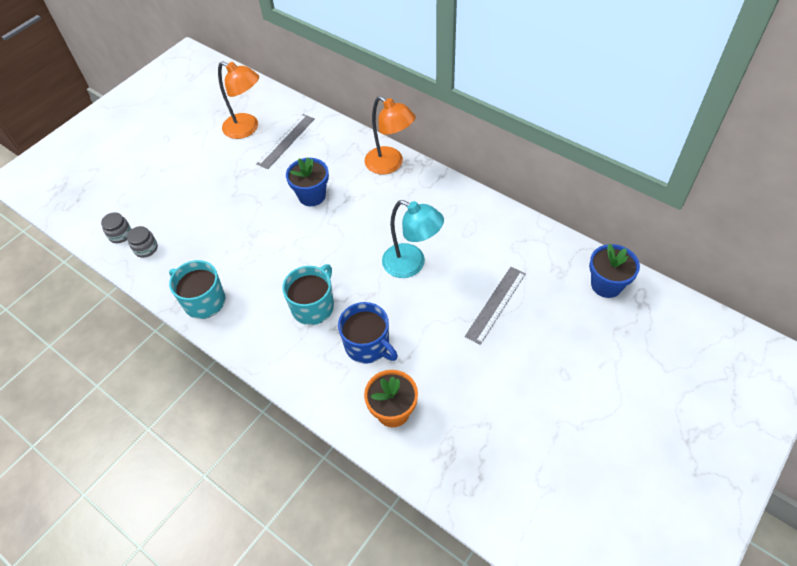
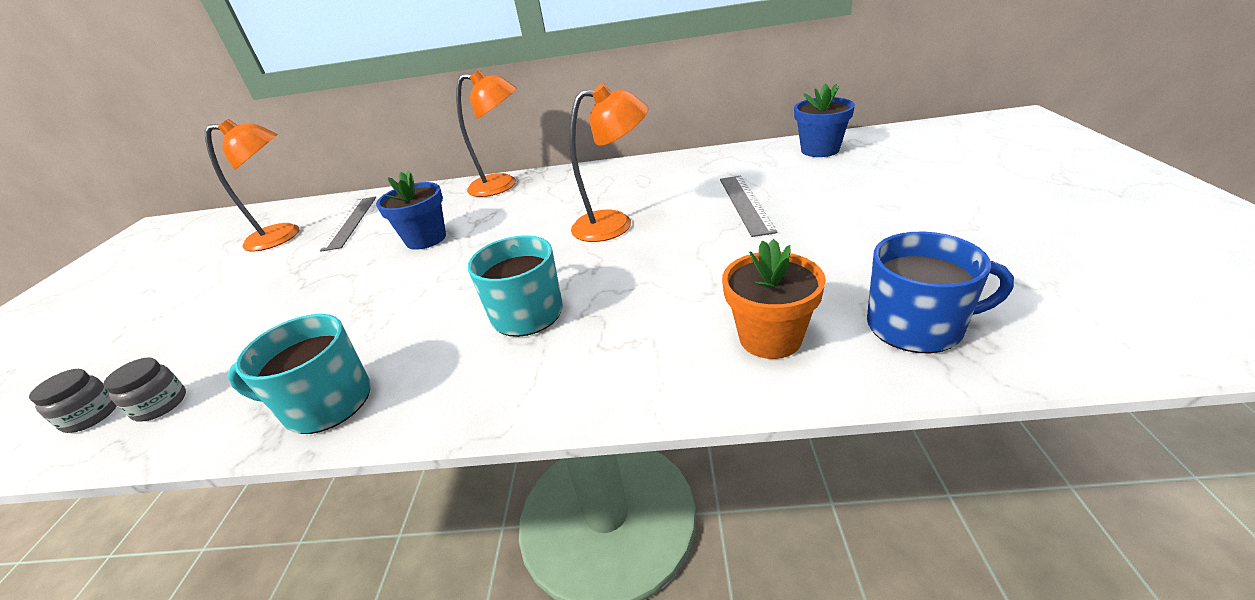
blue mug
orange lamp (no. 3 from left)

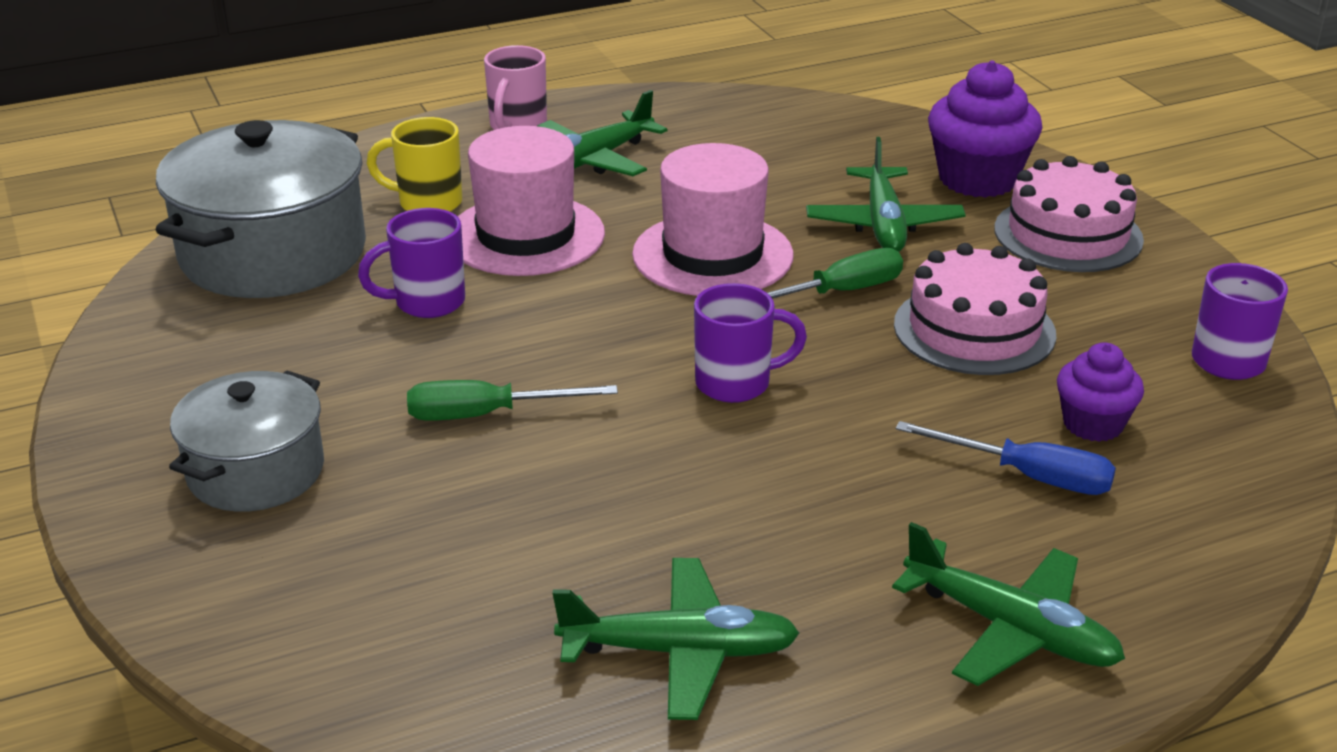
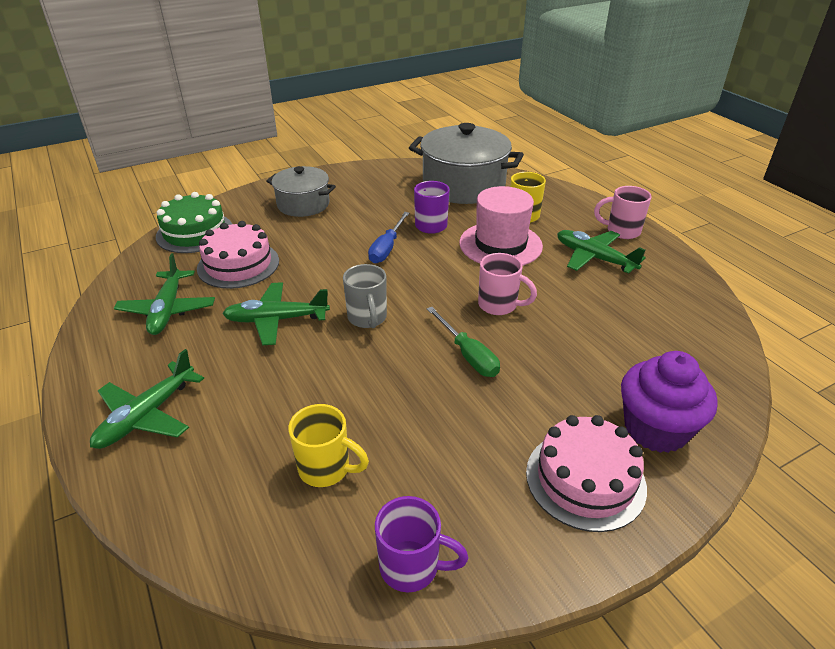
green screwdriver (no. 1 from left in the first image)
green cake
green plane (no. 3 from left)
pink cake (no. 1 from left)
blue screwdriver
pink mug (no. 1 from left)
yellow mug (no. 1 from left)
grey mug

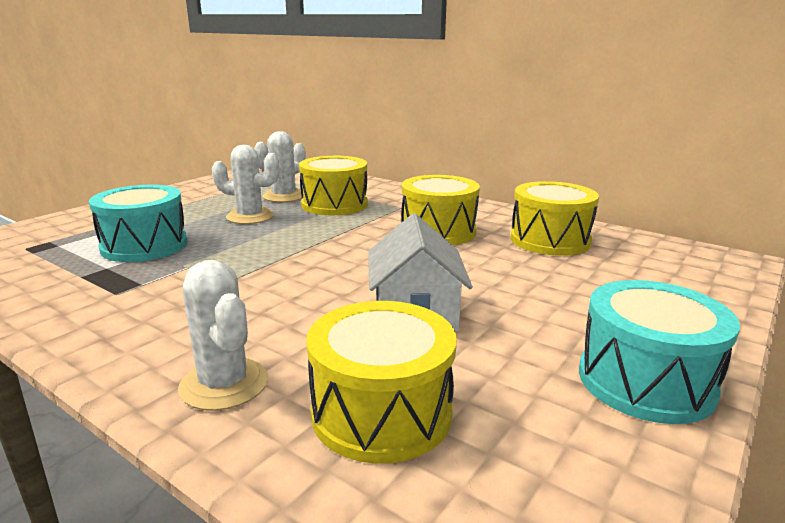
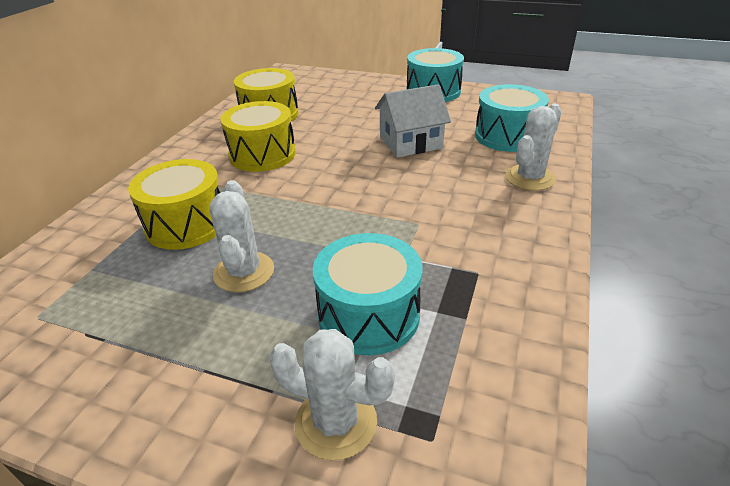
white cactus (no. 2 from left)
turquoise drum (no. 3 from left)

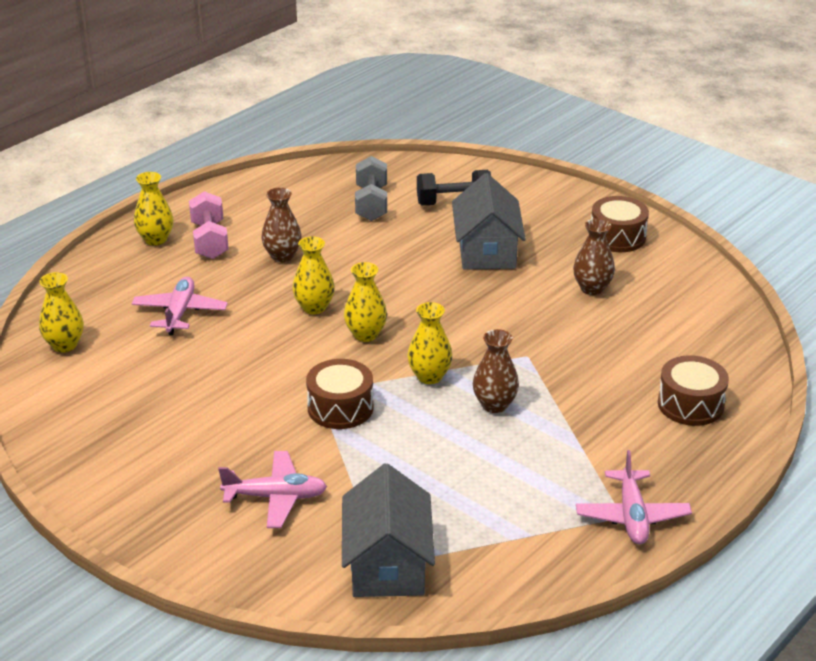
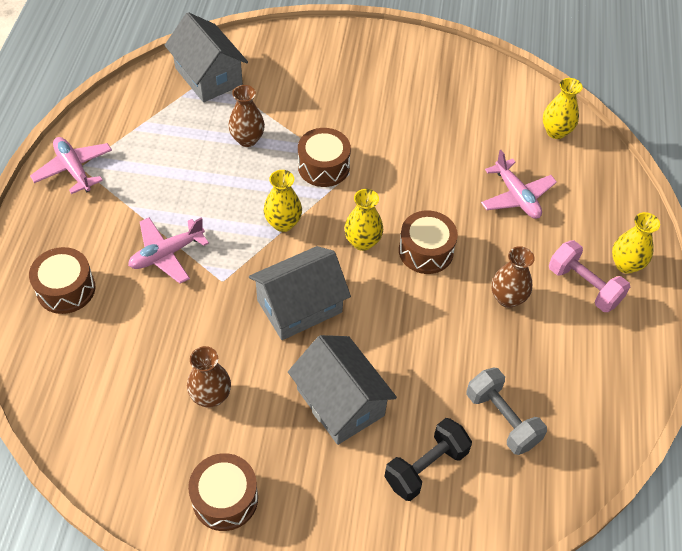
grey house (no. 2 from left)
pink plane (no. 2 from left)
brown vase (no. 2 from left)
brown drum (no. 4 from left)

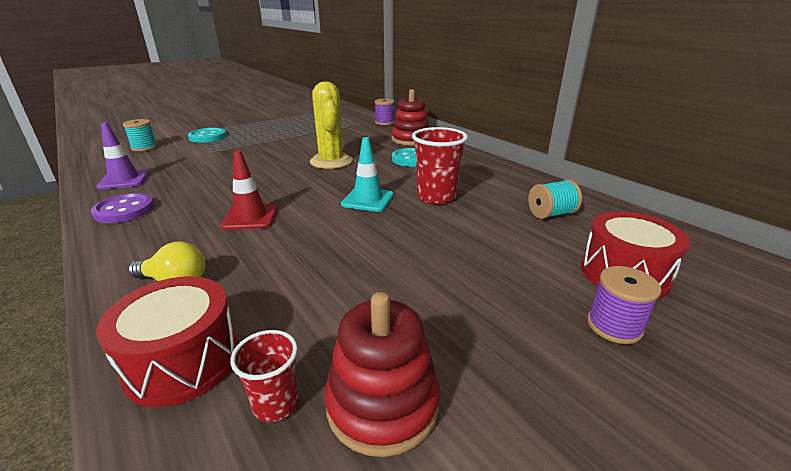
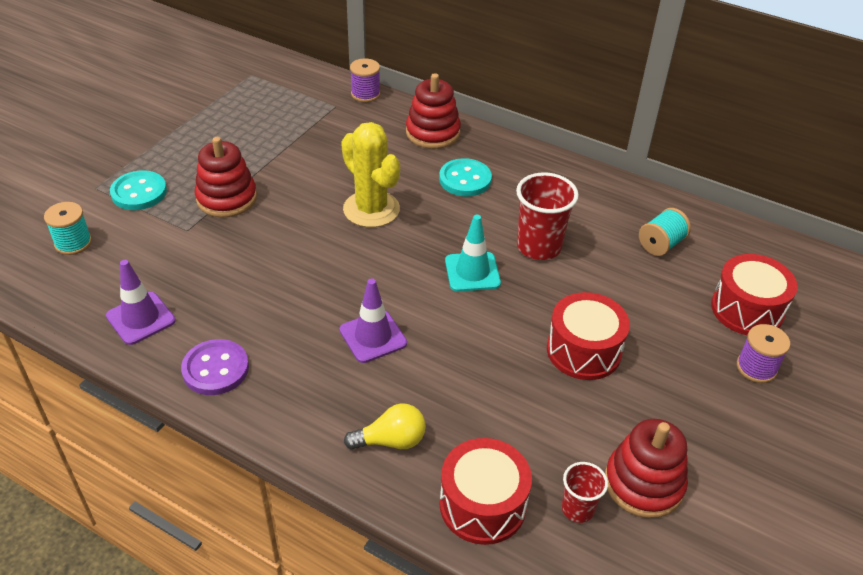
red stacking toy (no. 1 from left)
red drum (no. 2 from left)
purple traffic cone (no. 2 from left)

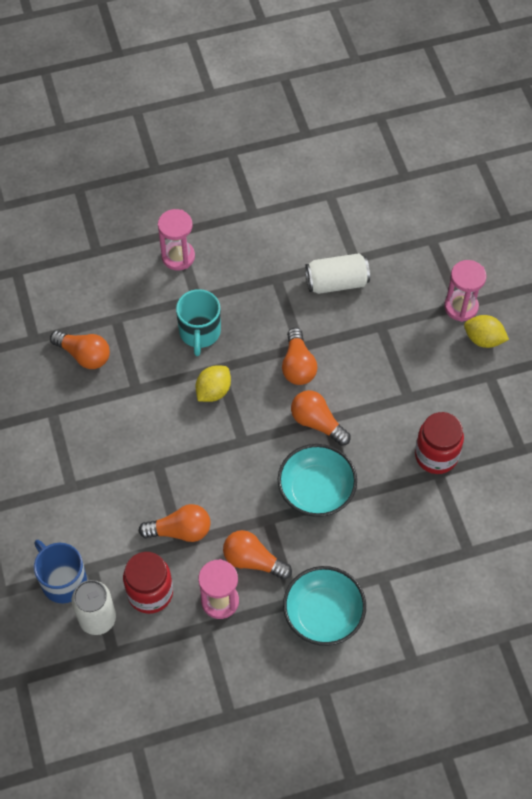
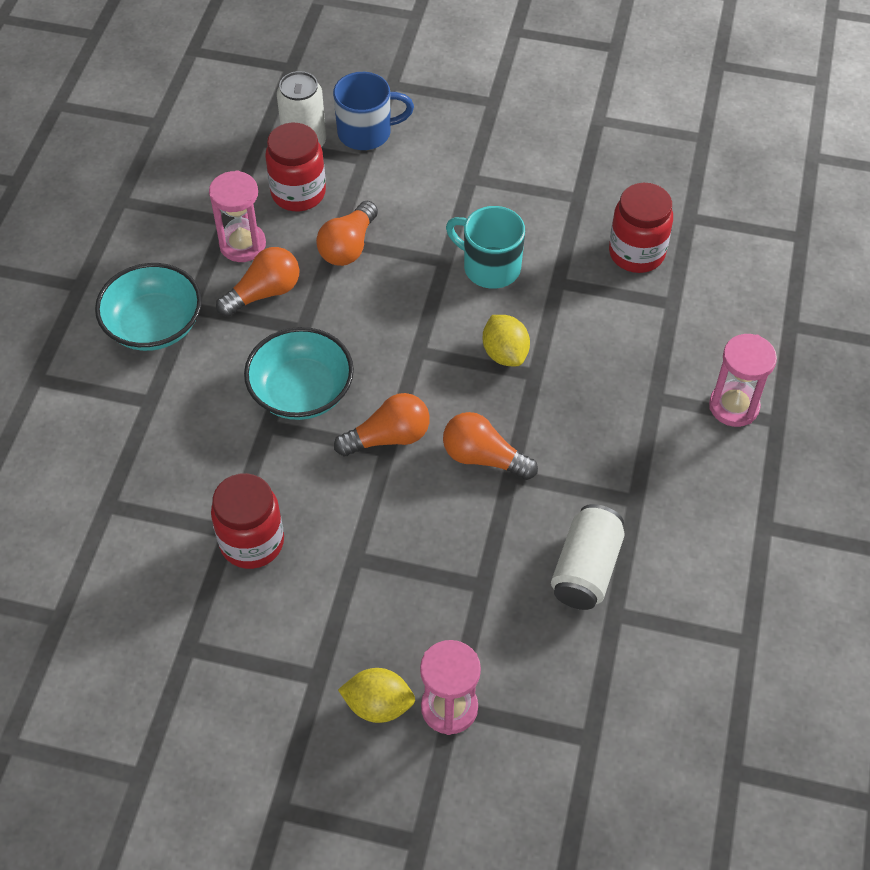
turquoise mug
red jar (no. 3 from left)
yellow lemon (no. 1 from left)

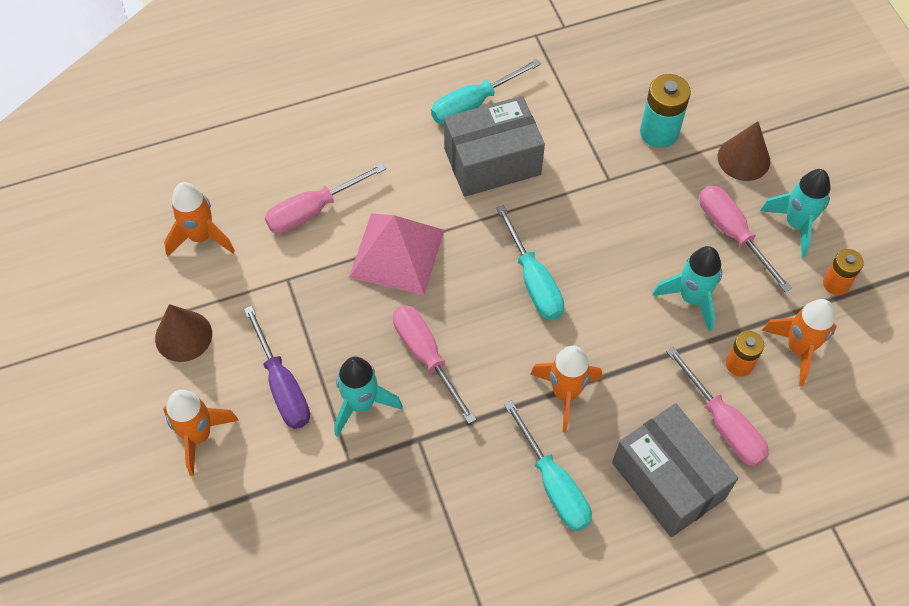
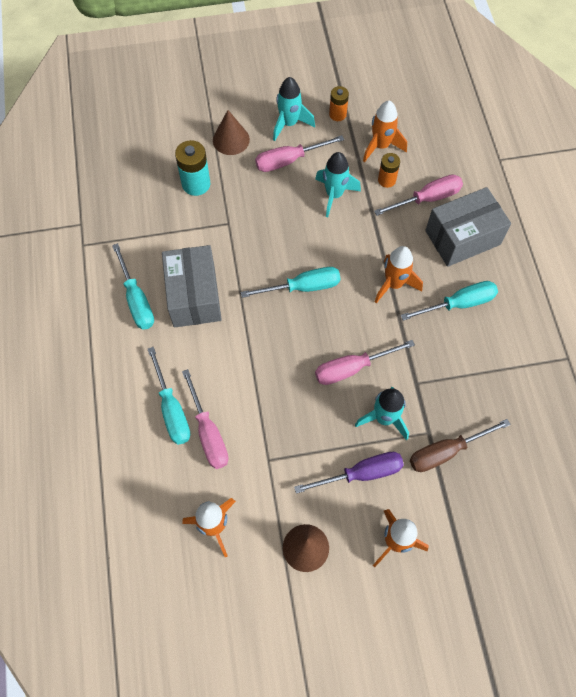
pink pyramid
turquoise screwdriver (no. 2 from left)
brown screwdriver

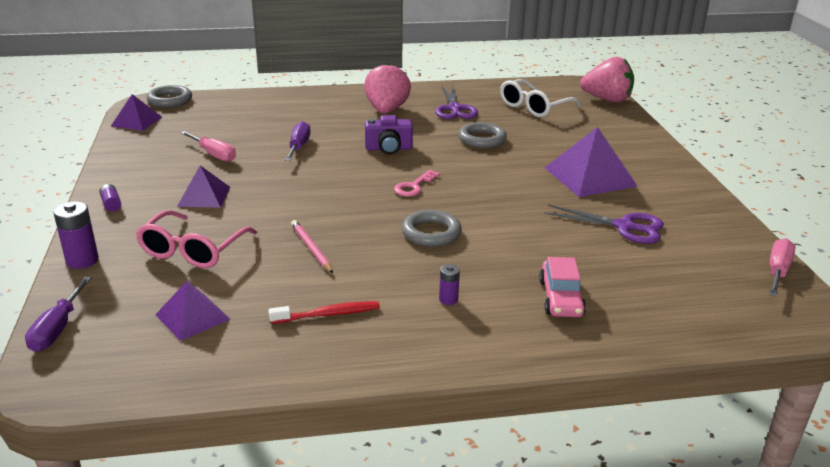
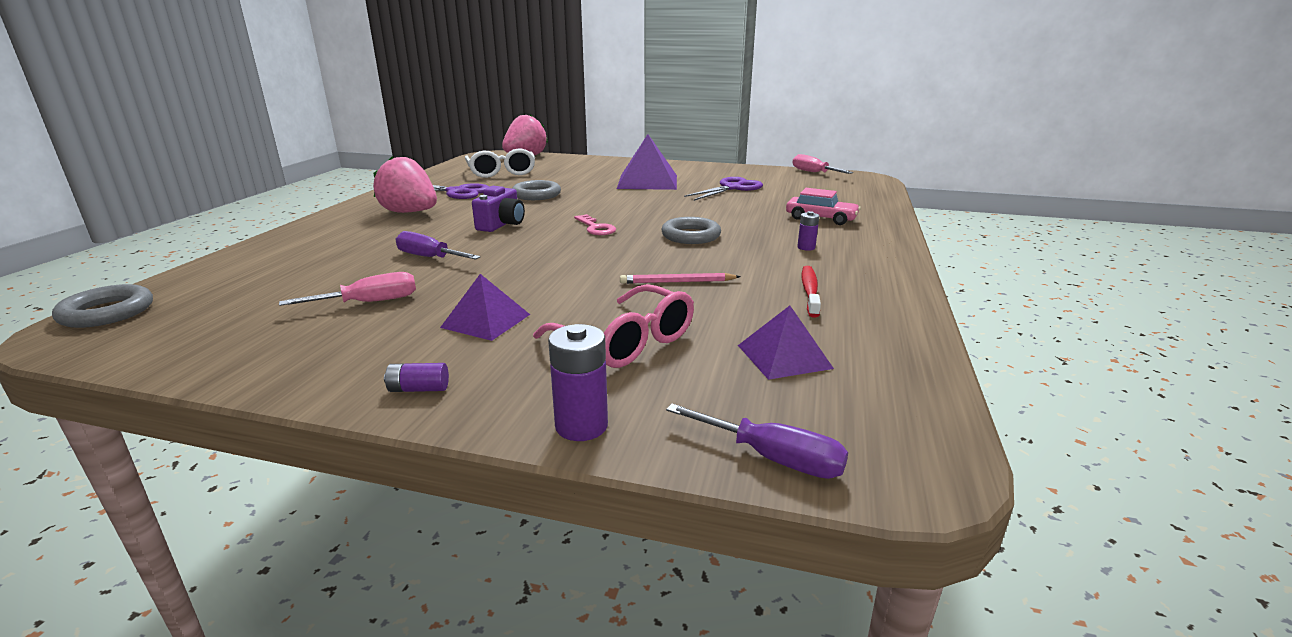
purple pyramid (no. 1 from left in the first image)

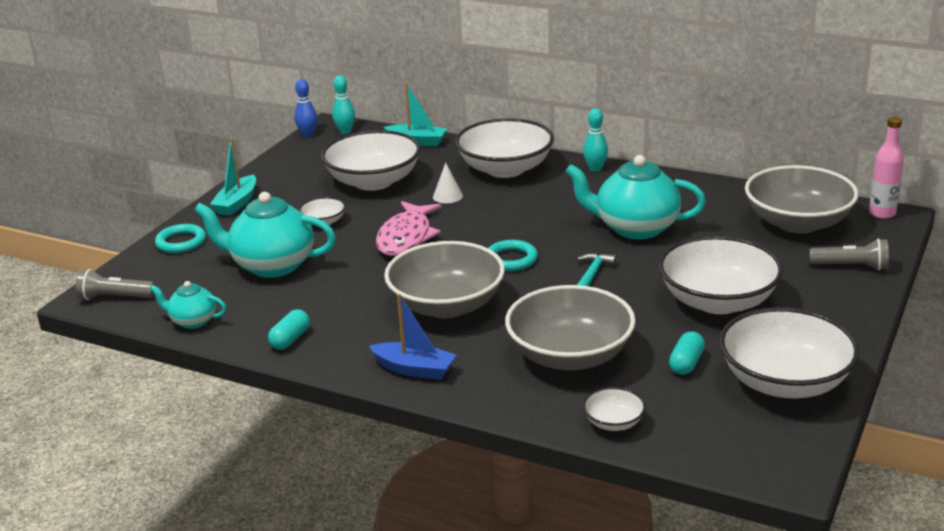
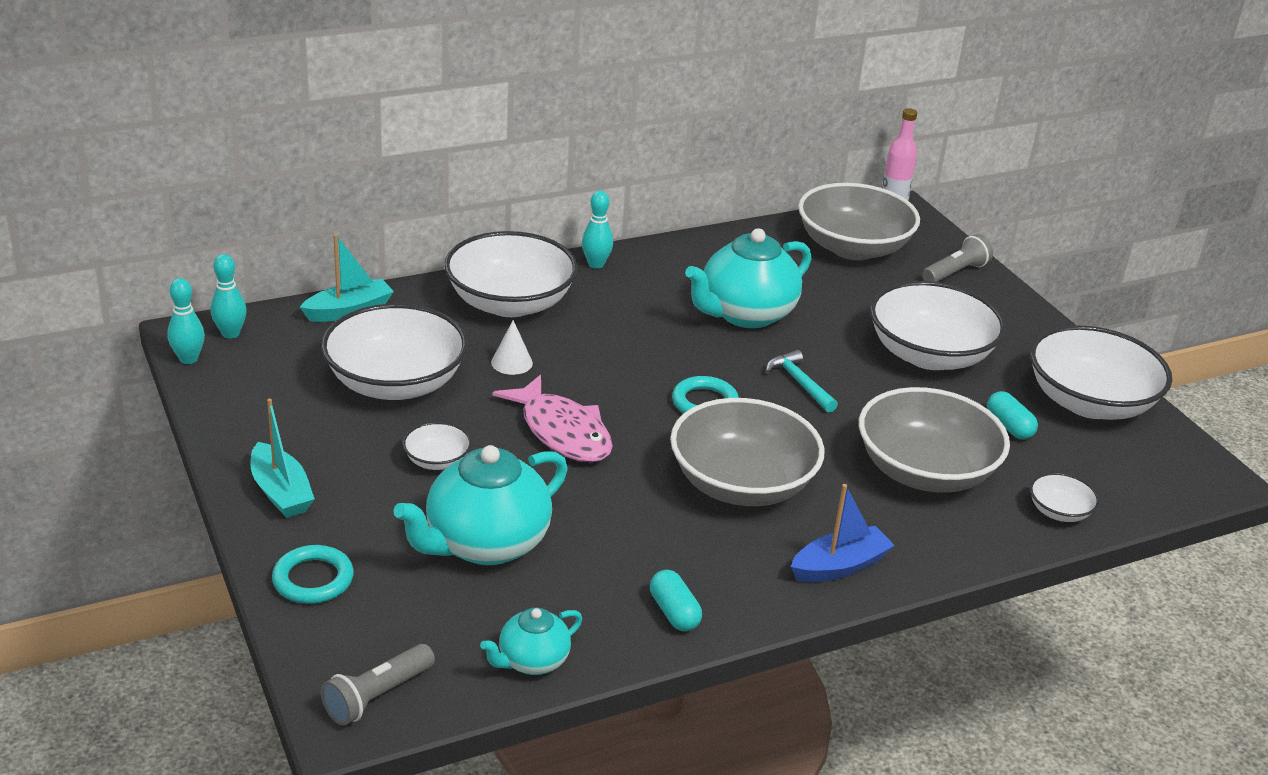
turquoise bowling pin (no. 1 from left)

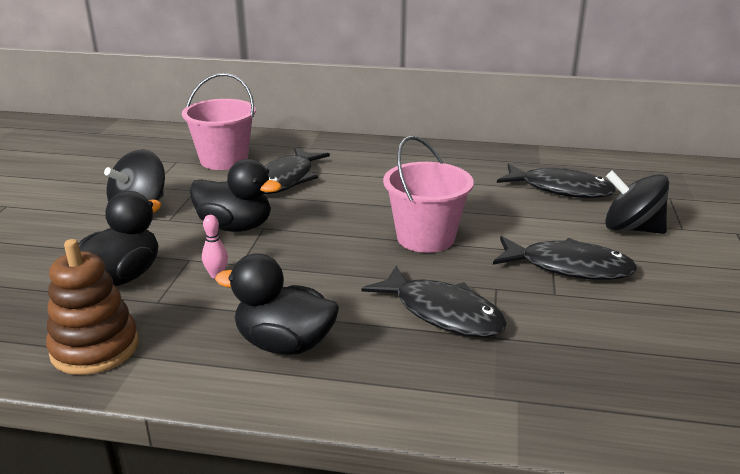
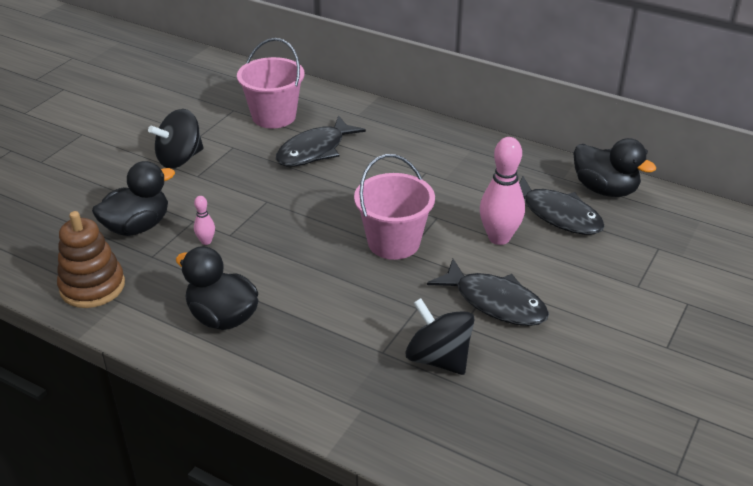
black fish (no. 2 from left in the first image)
pink bowling pin (no. 2 from left)
black duck (no. 3 from left)
black spinning top (no. 2 from left)

